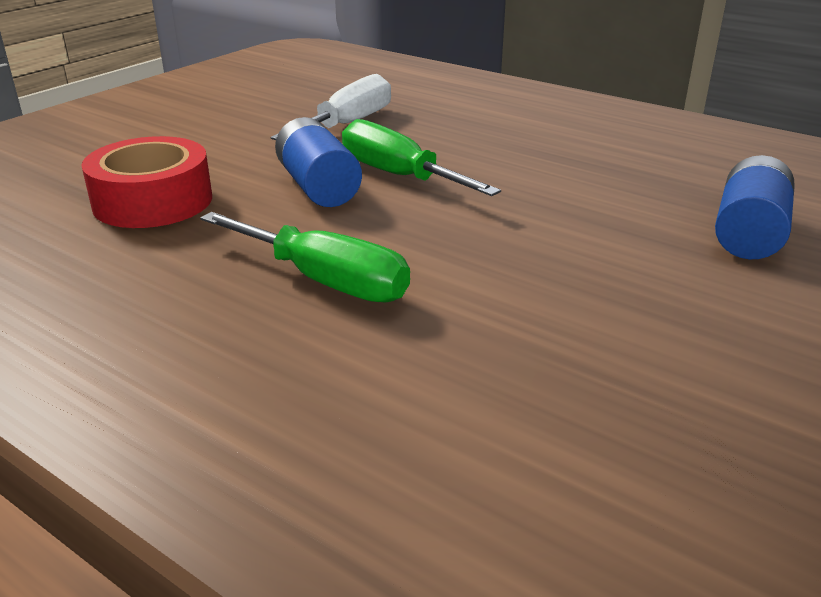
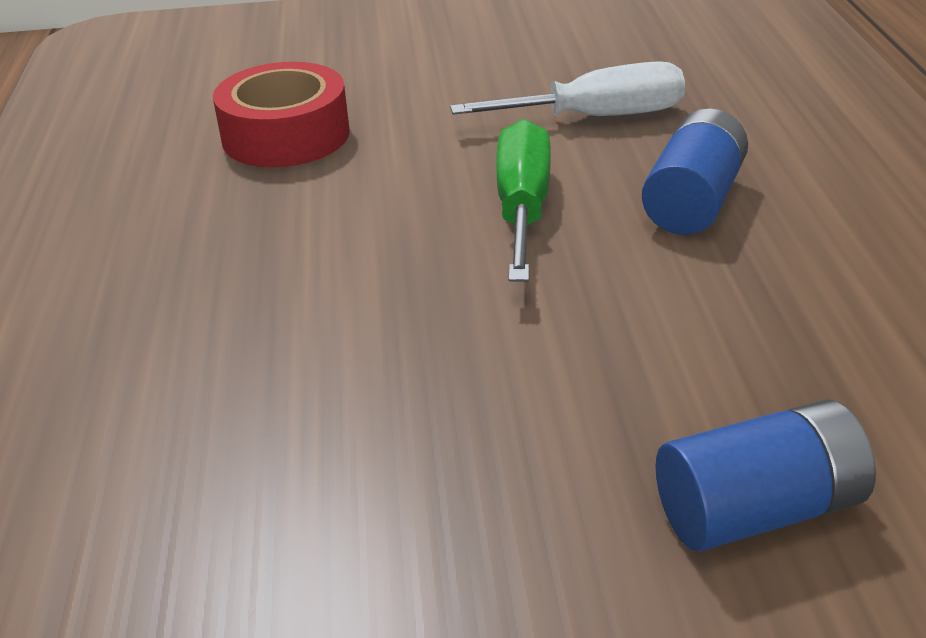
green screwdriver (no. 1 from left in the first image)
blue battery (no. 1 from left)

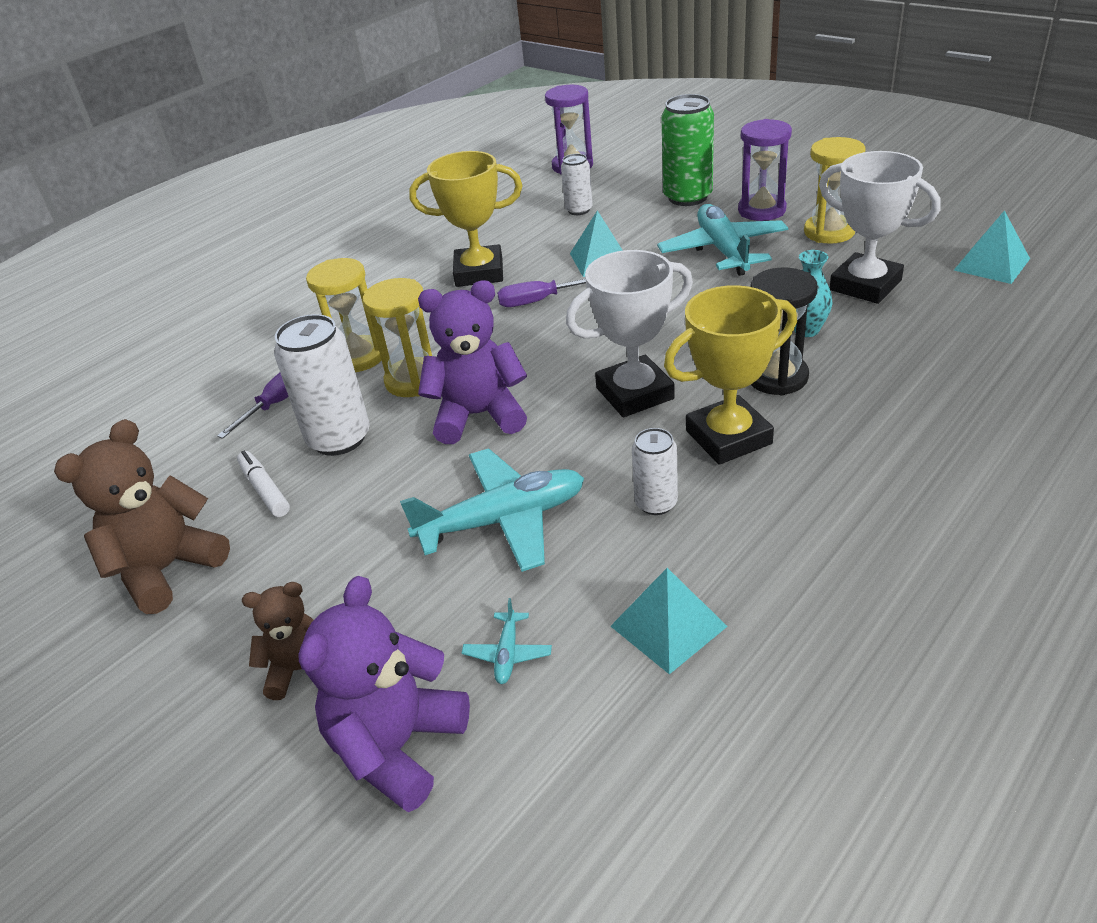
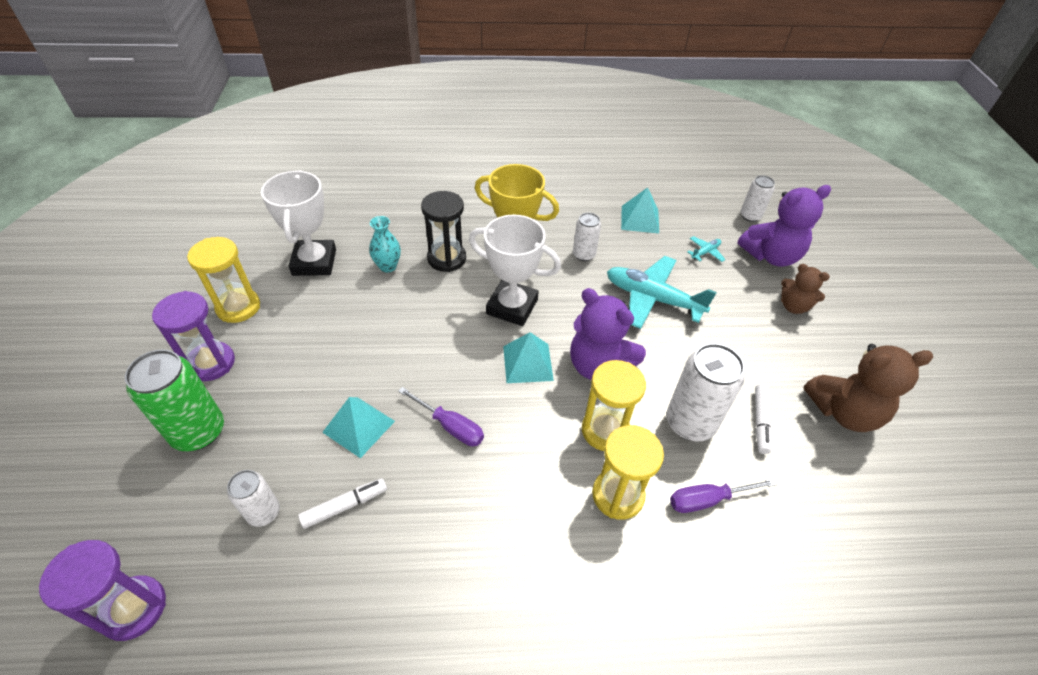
yellow trophy (no. 1 from left in the first image)
turquoise plane (no. 3 from left in the first image)
white marker (no. 1 from left)
white can (no. 4 from left)
turquoise pyramid (no. 2 from left)

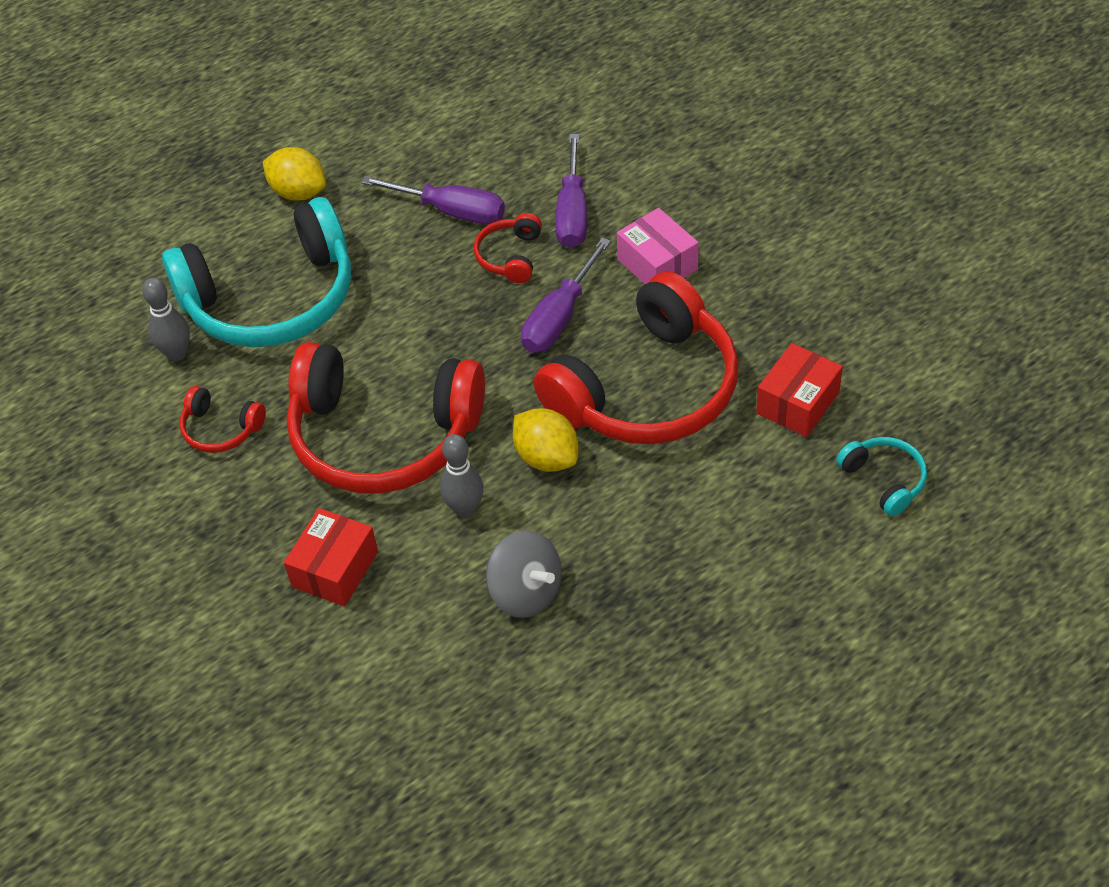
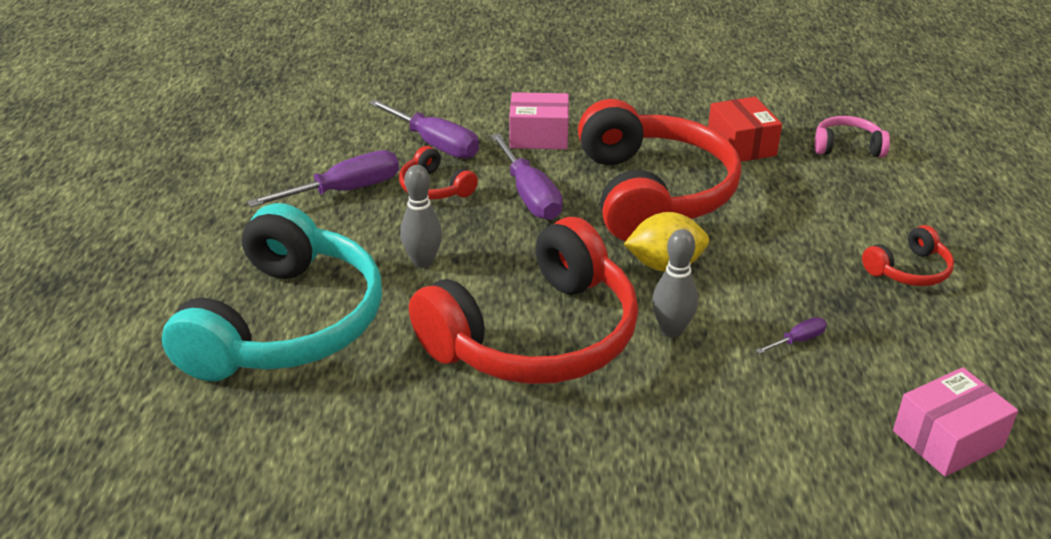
yellow lemon (no. 1 from left in the first image)
red box (no. 1 from left in the first image)
pink box (no. 2 from left)
grey bowling pin (no. 1 from left)
red headphones (no. 4 from left)
purple screwdriver (no. 4 from left)
pink headphones

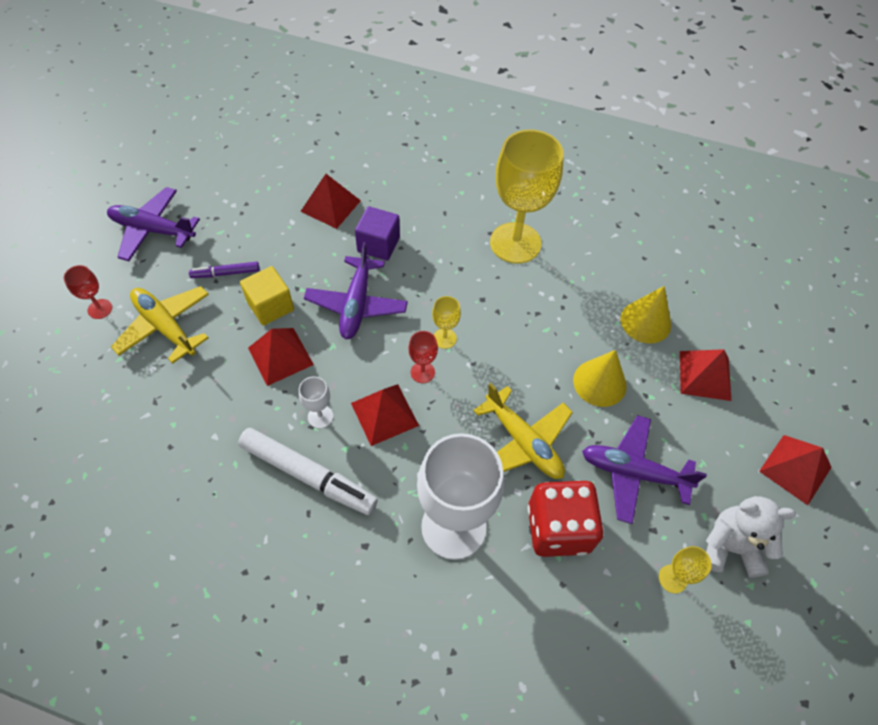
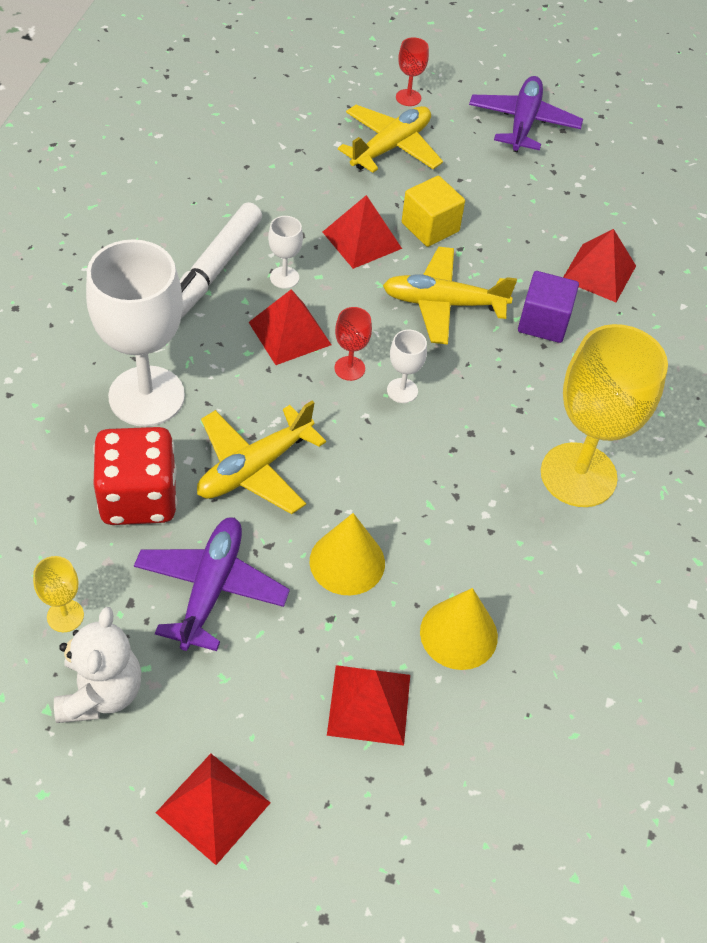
purple marker
yellow plane (no. 3 from left)
white goblet (no. 3 from left)

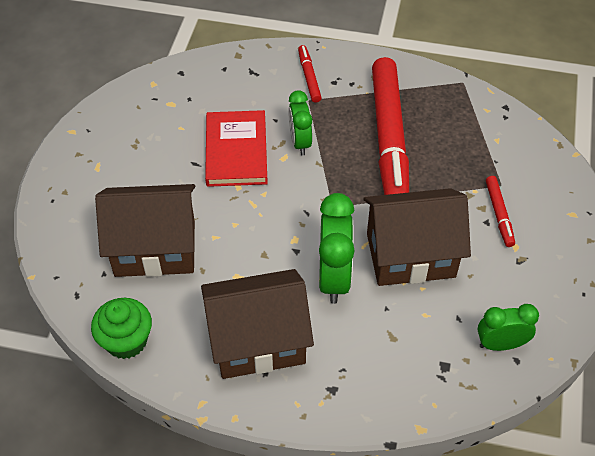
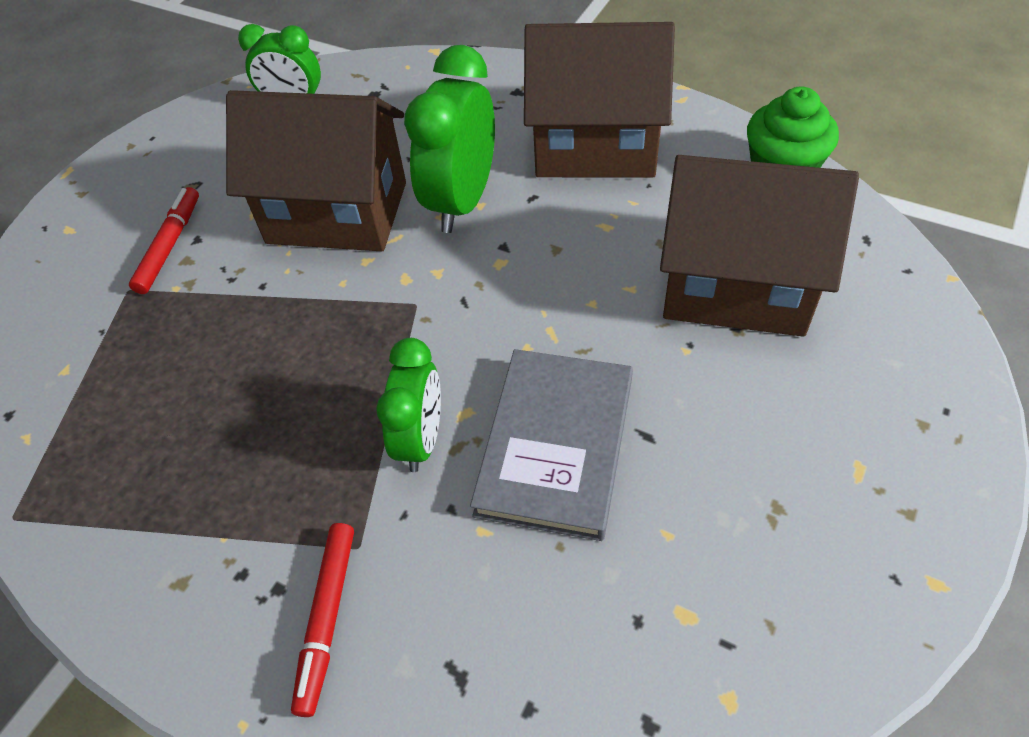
red marker (no. 2 from left in the first image)
grey book

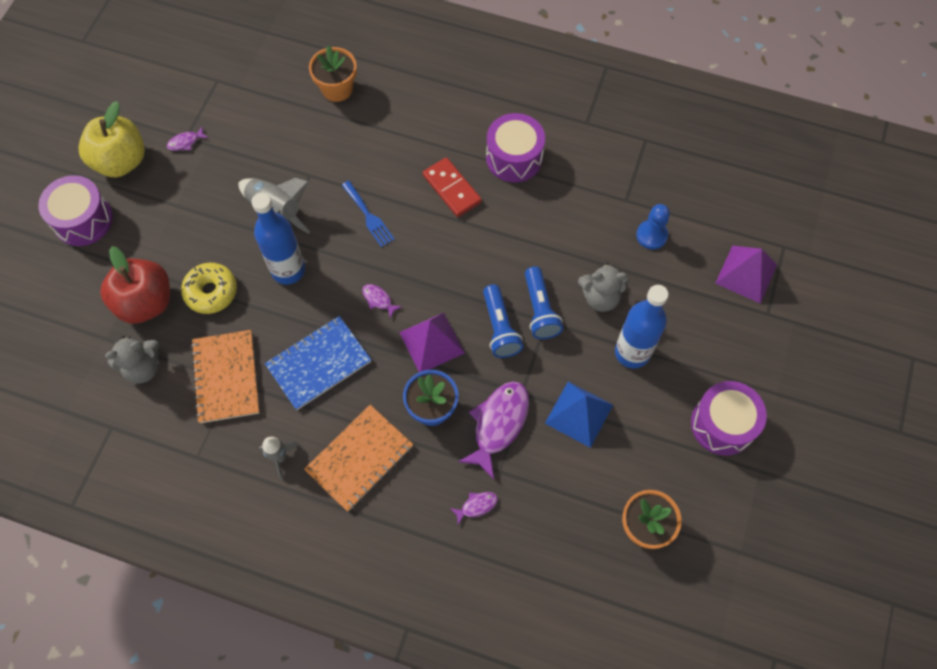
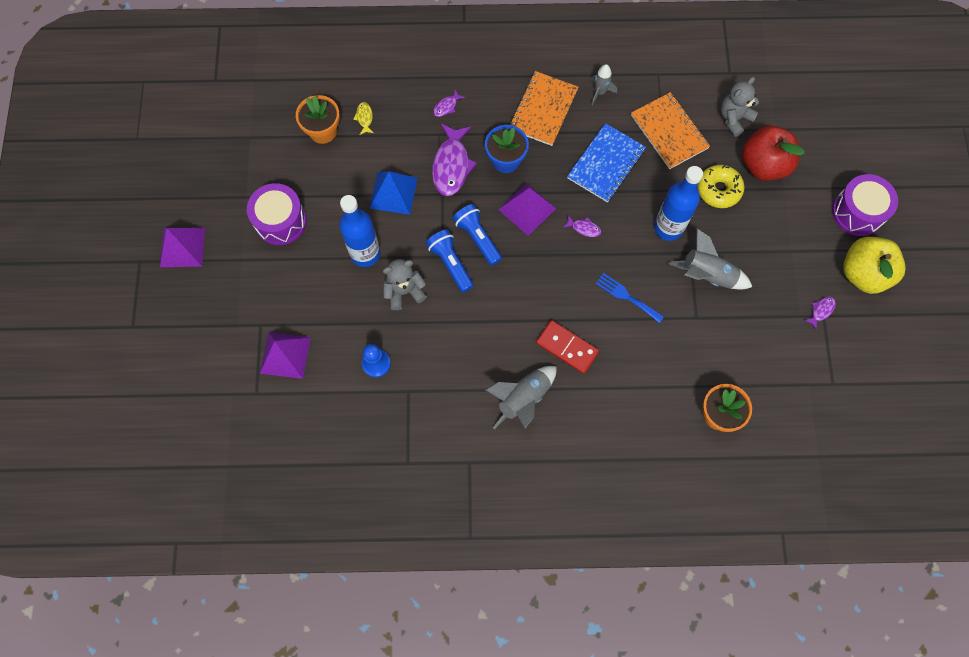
purple pyramid (no. 1 from left)
yellow fish
grey rocket (no. 1 from left)

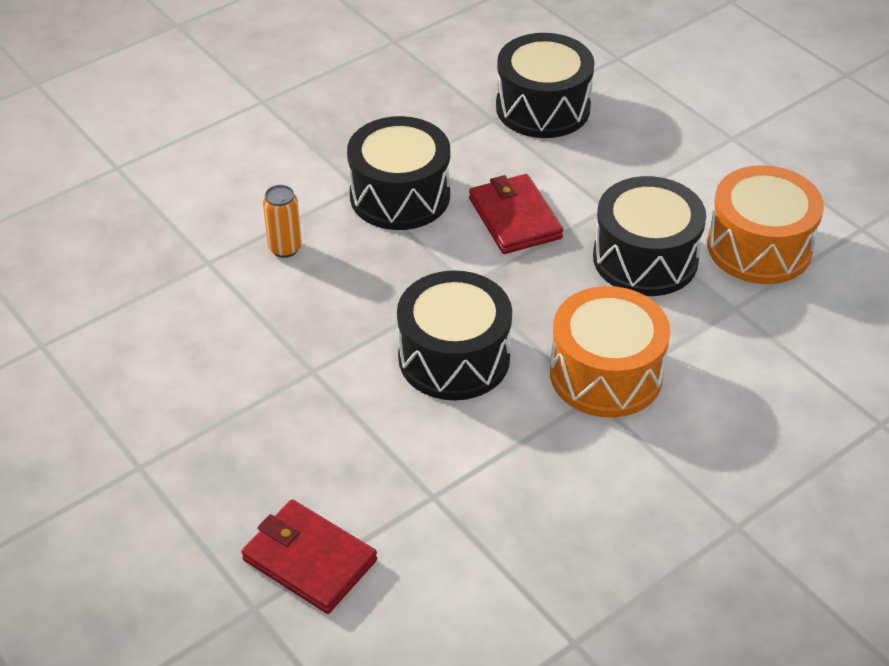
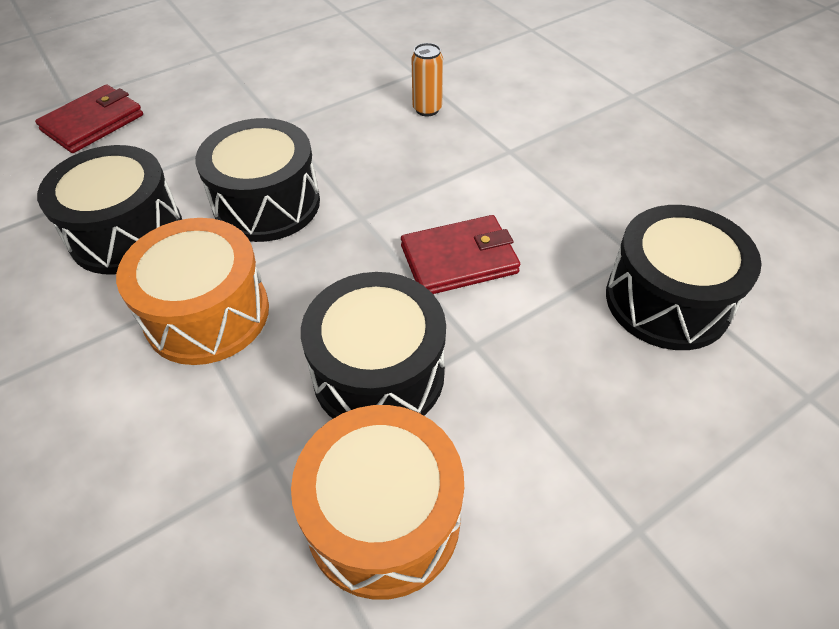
black drum (no. 1 from left)

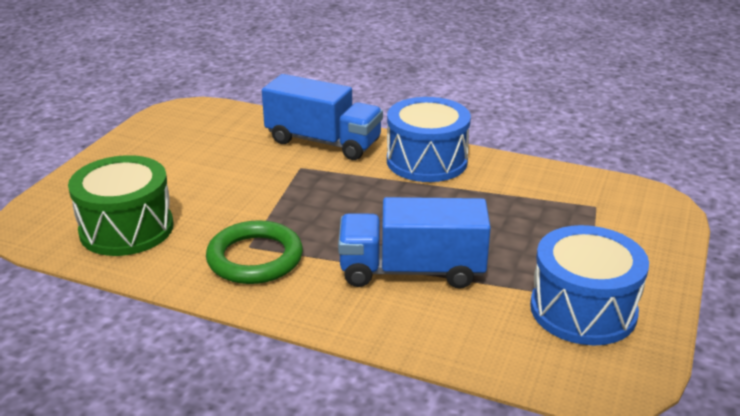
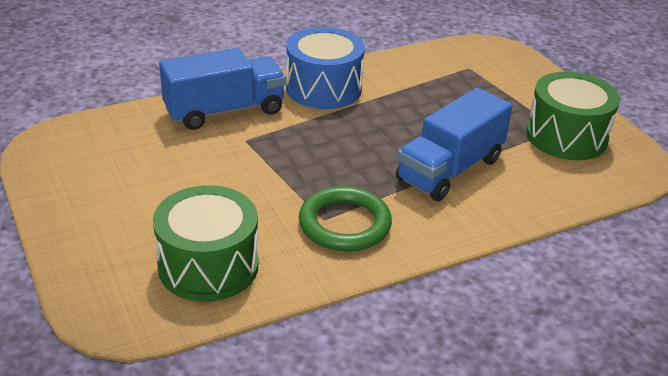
green drum (no. 2 from left)

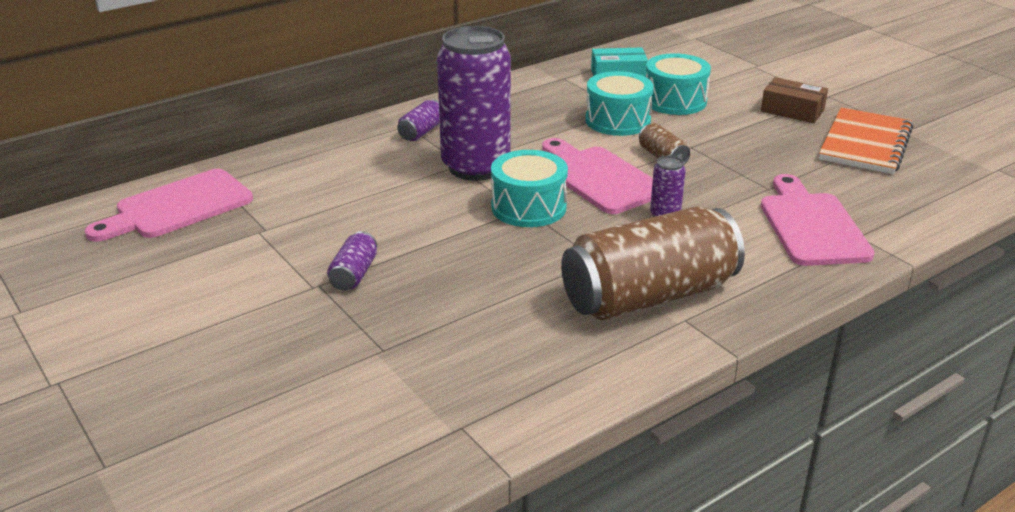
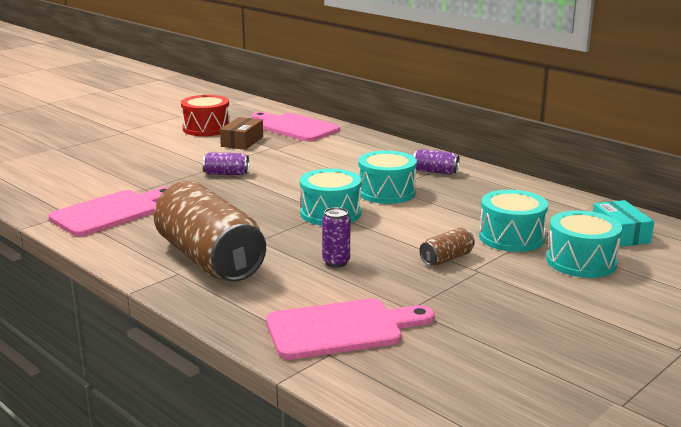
orange notebook
red drum
pink cutting board (no. 1 from left)
brown box
turquoise drum (no. 2 from left)

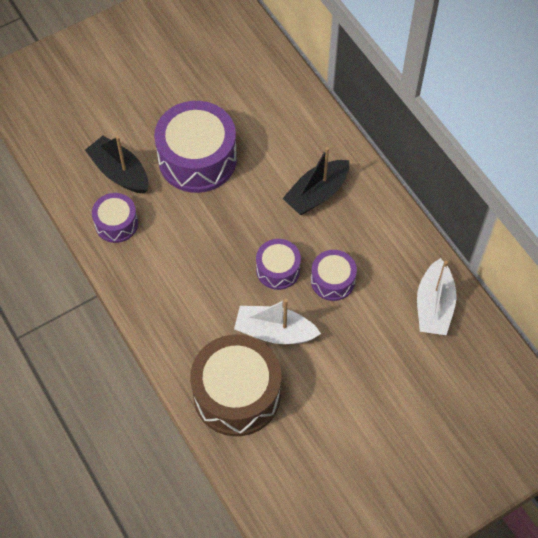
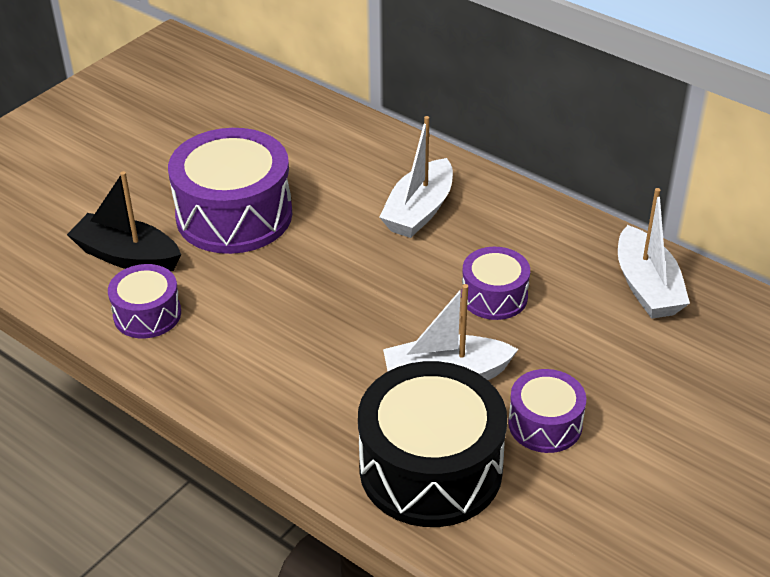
purple drum (no. 4 from left)
black drum
white boat (no. 1 from left)

